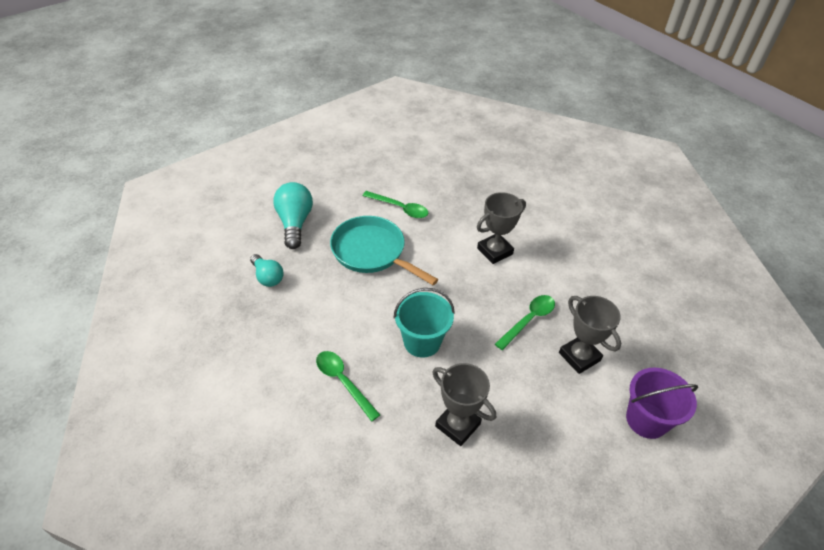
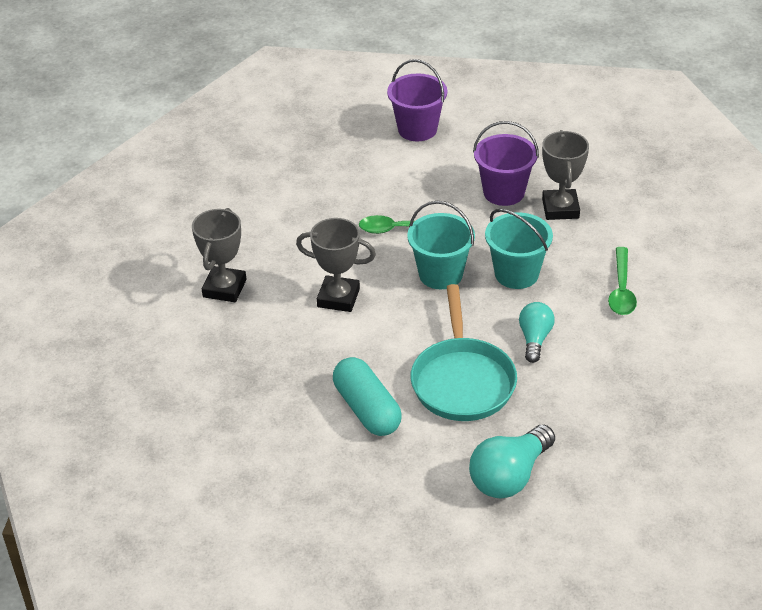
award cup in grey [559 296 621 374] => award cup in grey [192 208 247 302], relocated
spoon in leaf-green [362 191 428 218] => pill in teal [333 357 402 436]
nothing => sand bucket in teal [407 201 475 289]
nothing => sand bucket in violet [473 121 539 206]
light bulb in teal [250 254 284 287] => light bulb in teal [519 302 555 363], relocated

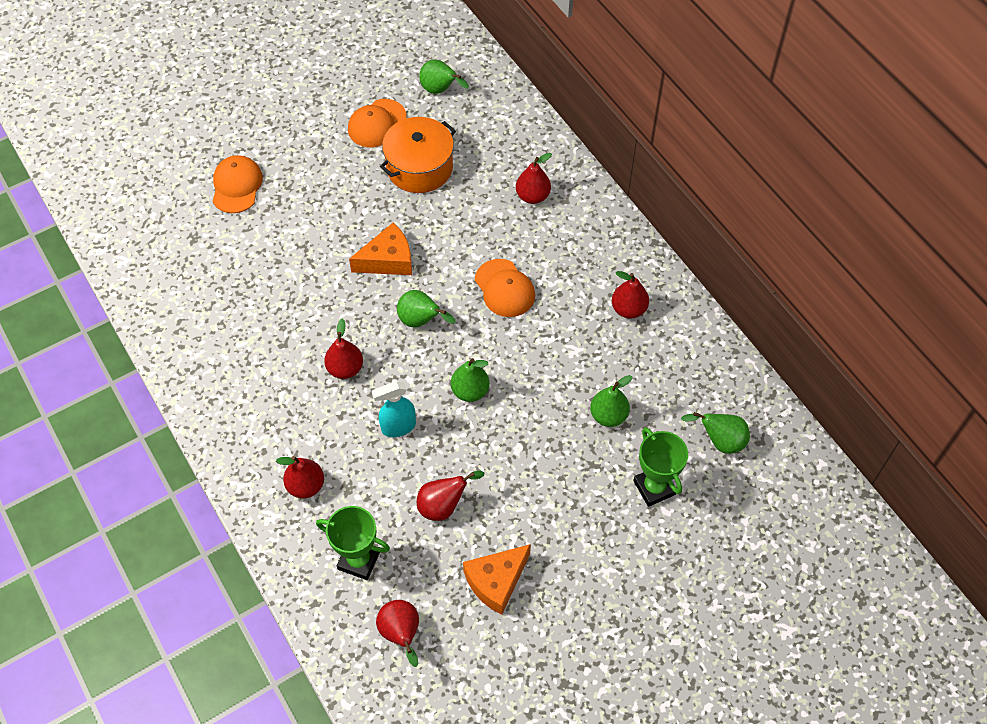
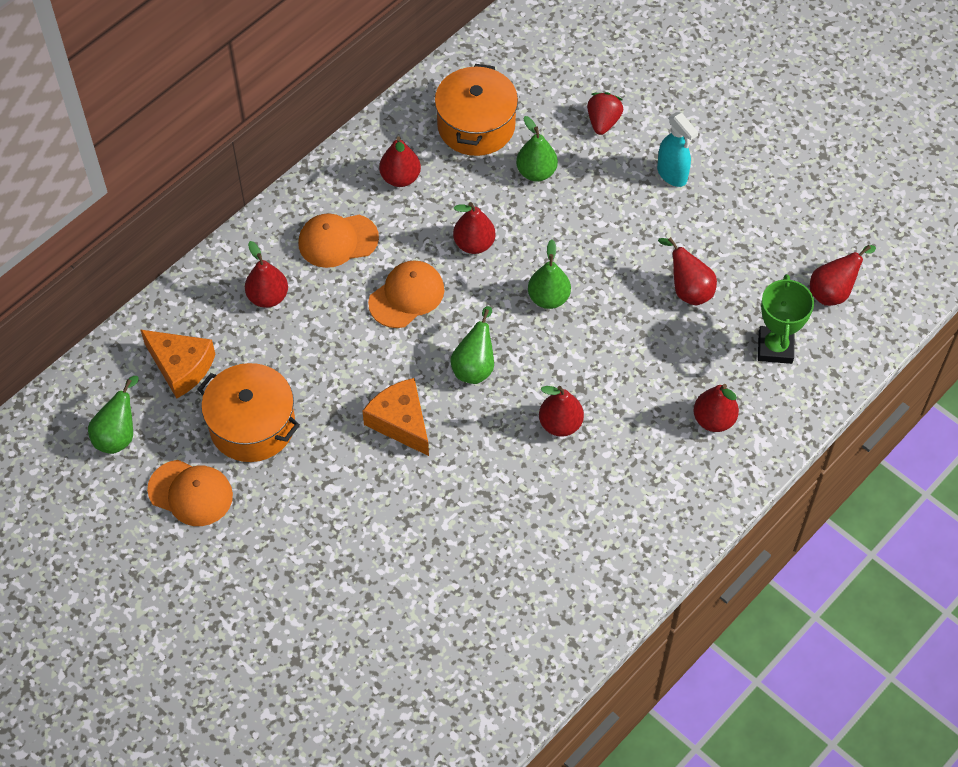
cheese wedge in orange-coloured [463 544 531 615] => cheese wedge in orange-coloured [141 330 216 399], relocated
baseball cap in orange-coloured [213 155 263 213] => baseball cap in orange-coloured [298 213 379 268], relocated
nothing => pot in orange-coloured [435 64 518 156]
nothing => pear fruit in scarlet [453 202 495 254]
award cup in leaf-green [633 427 688 507] => berry in scarlet [587 92 624 135]
sprayer in teal [372 381 416 437] => sprayer in teal [657 112 698 187], relocated
pear fruit in leaf-green [681 412 750 454] => nothing

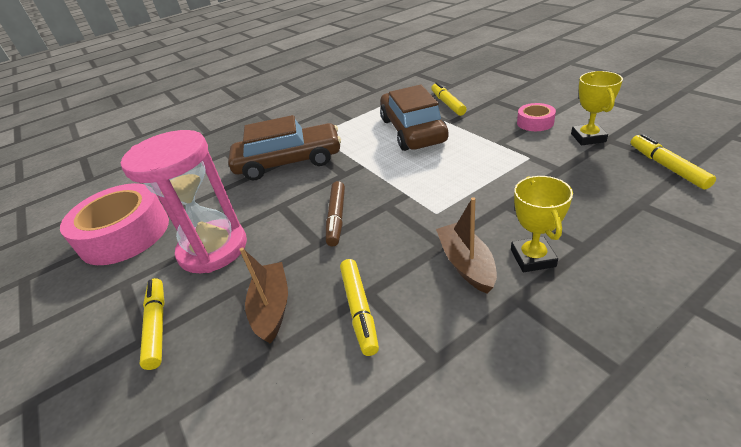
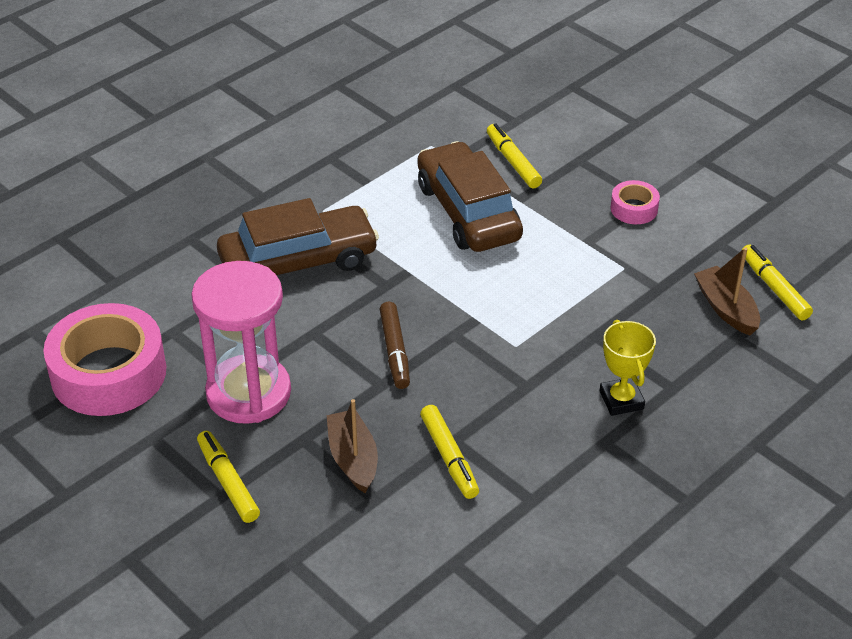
boat in russet [436 197 497 294] => boat in russet [694 247 760 335], relocated
award cup in bright yellow [571 71 623 145] => nothing

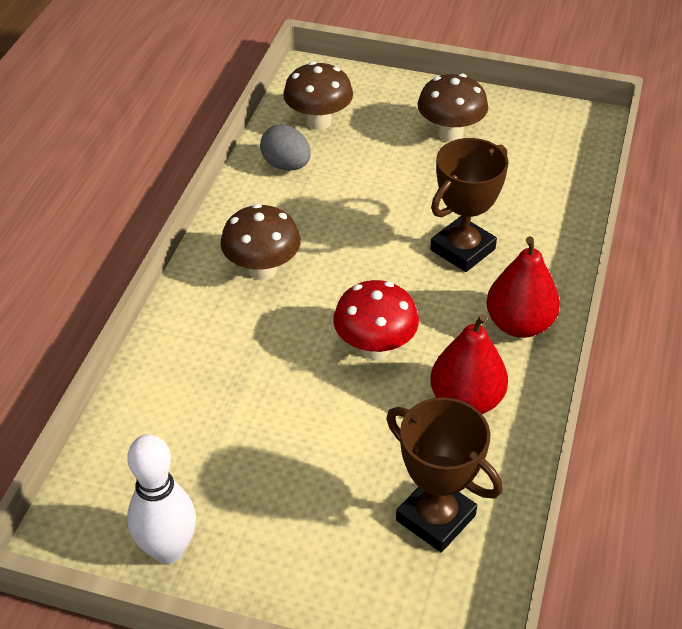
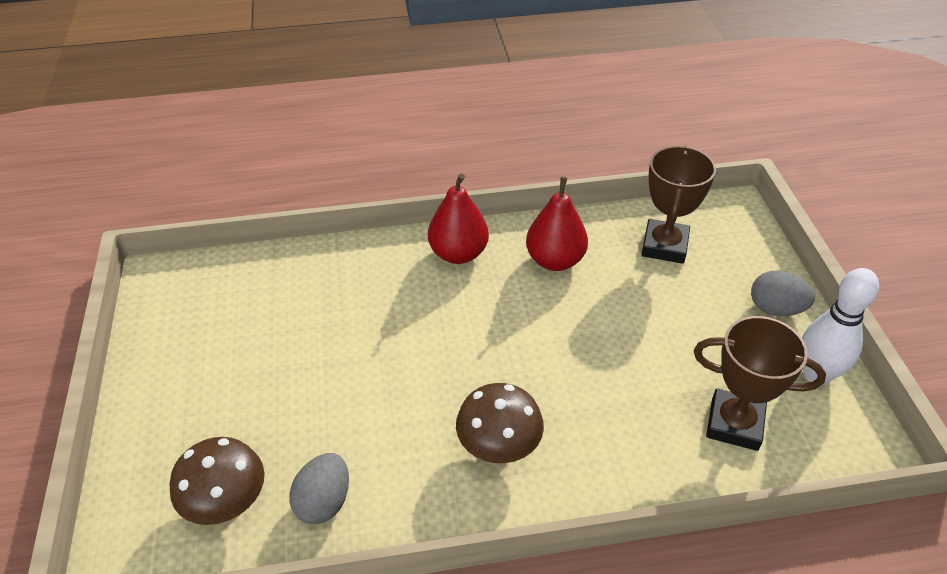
award cup in russet [430 138 509 272] => award cup in russet [694 316 826 451], relocated
nothing => egg shape in grey [751 270 815 316]
fungus in scarlet [333 280 419 360] => nothing
fungus in russet [417 74 488 142] => nothing

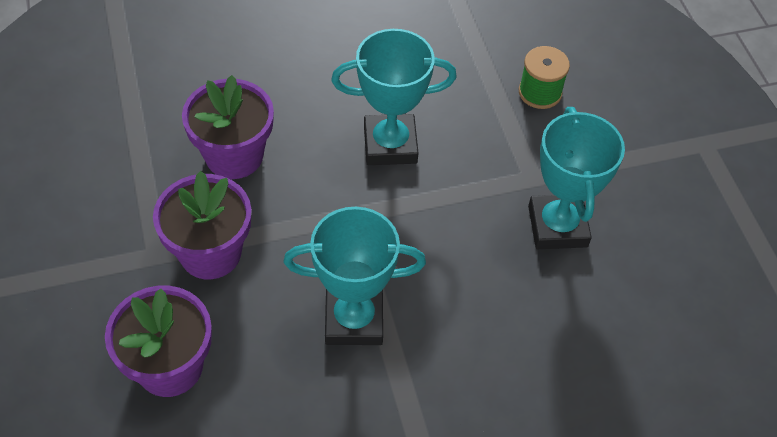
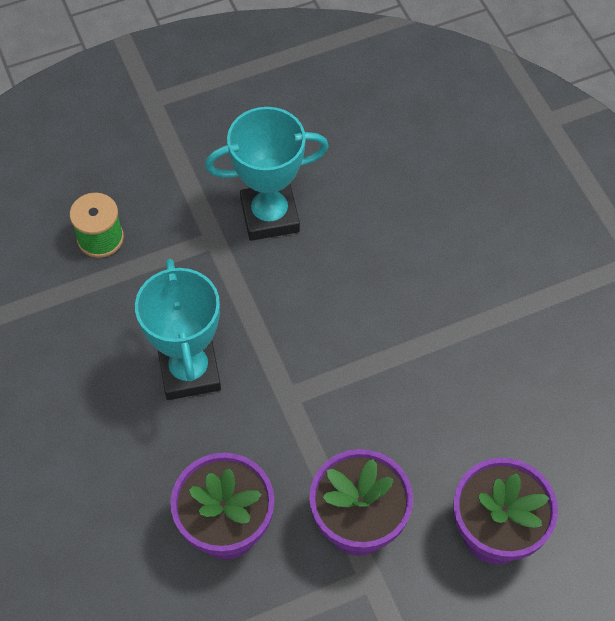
award cup in teal [283 207 426 345] => nothing

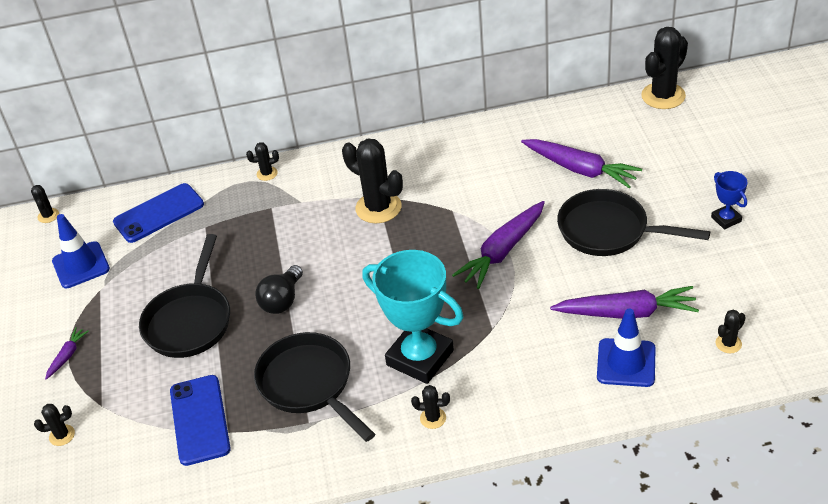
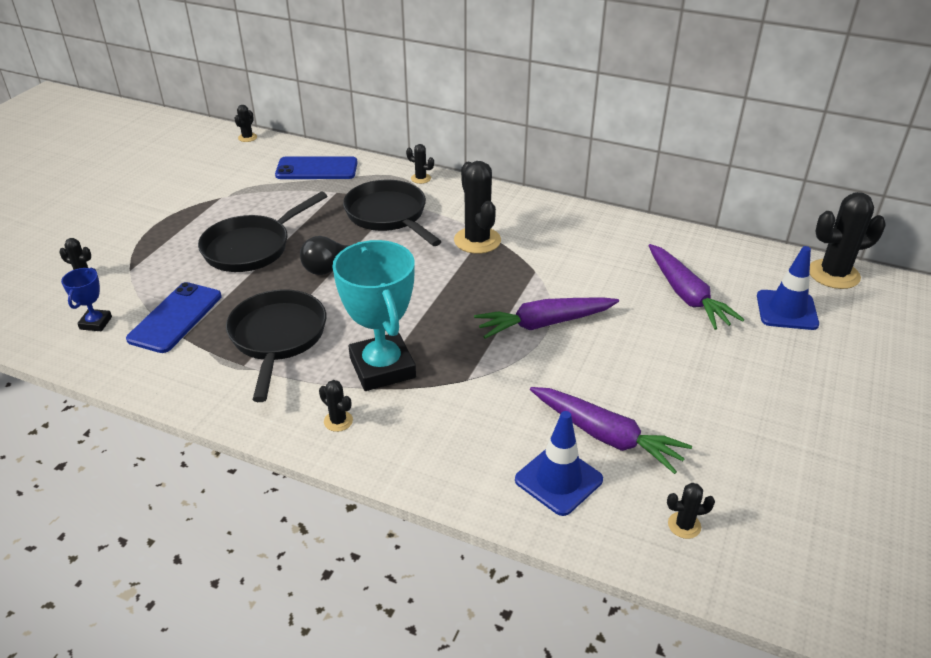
award cup in blue [711 171 747 230] => award cup in blue [61 268 112 331], relocated
skillet in jet-black [557 189 710 256] => skillet in jet-black [343 180 442 246], relocated
safety cone in blue [52 214 110 288] => safety cone in blue [757 246 819 330], relocated
toy carrot in violet [45 327 89 379] => nothing

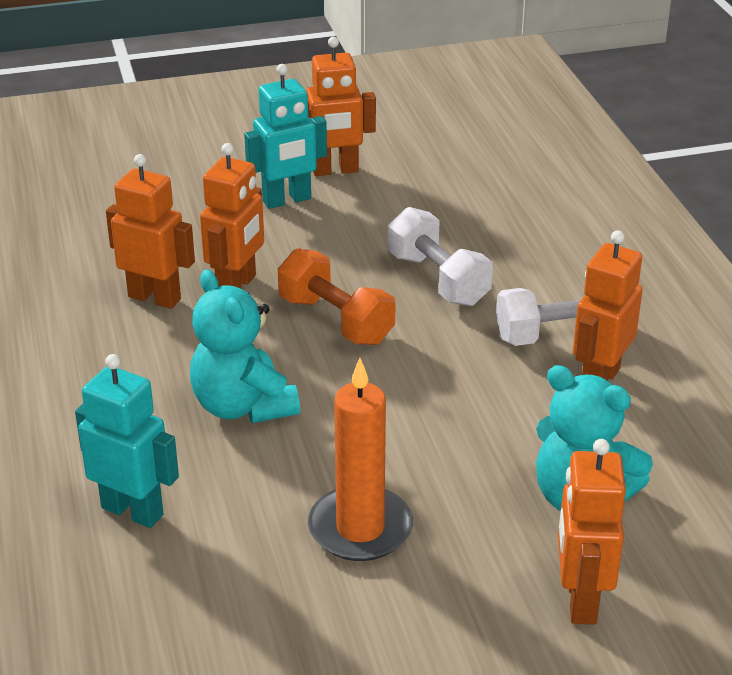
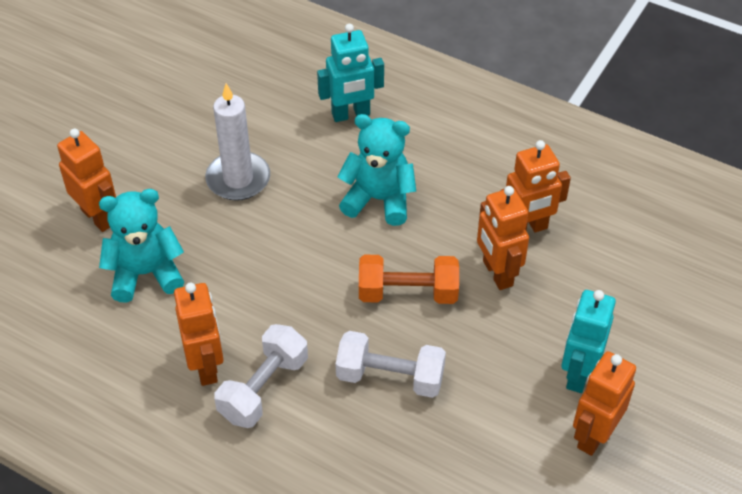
pillar candle in orange-coloured [308 358 413 561] => pillar candle in snow-white [205 83 270 201]

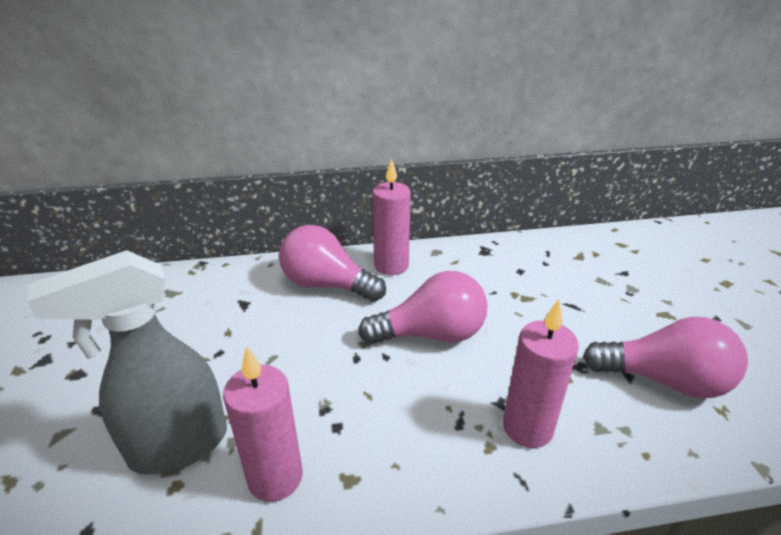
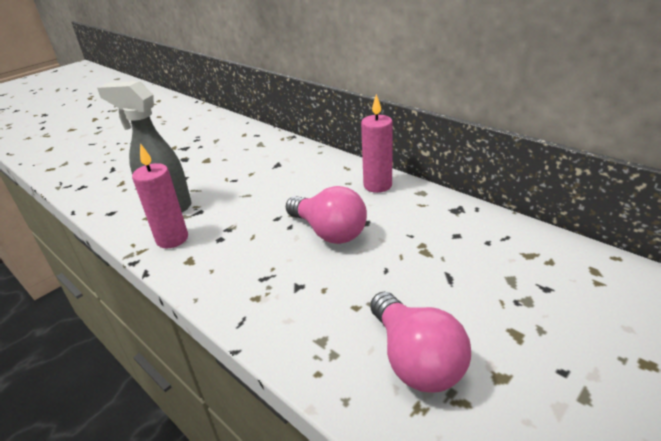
light bulb in rosy [279 225 386 302] => nothing
pillar candle in rosy [503 299 579 448] => nothing

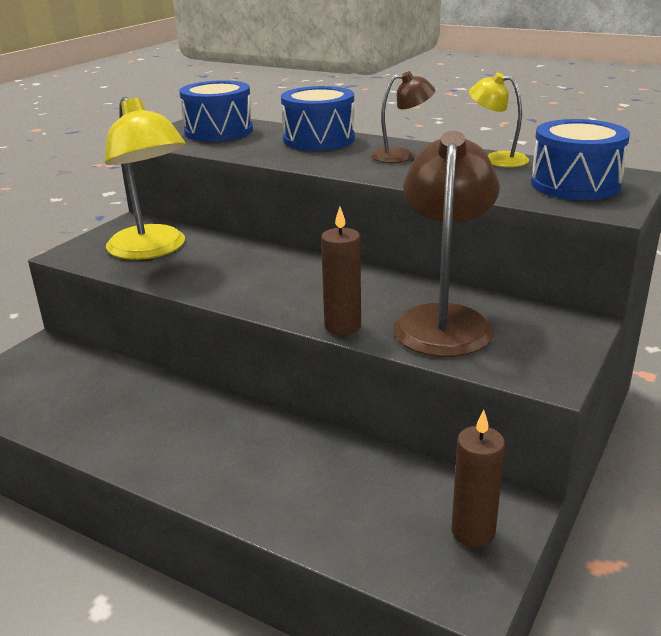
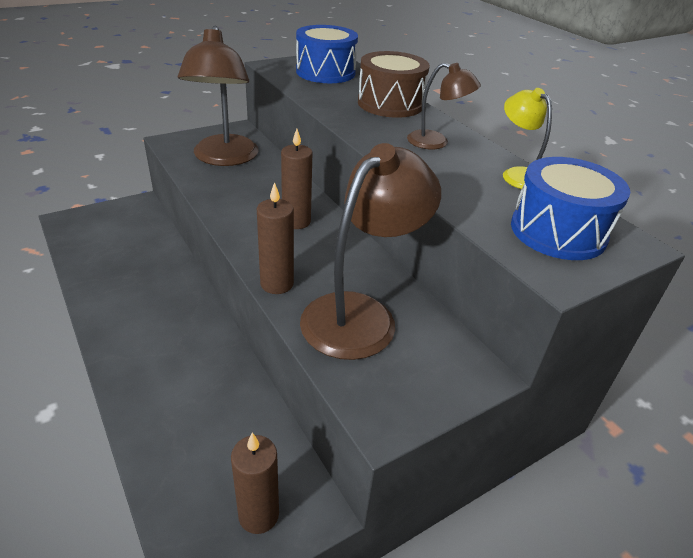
desk lamp in bright yellow [105 97 186 260] => desk lamp in russet [178 26 259 166]
nothing => pillar candle in russet [281 129 312 229]
drum in blue [281 86 355 151] => drum in russet [358 51 430 118]

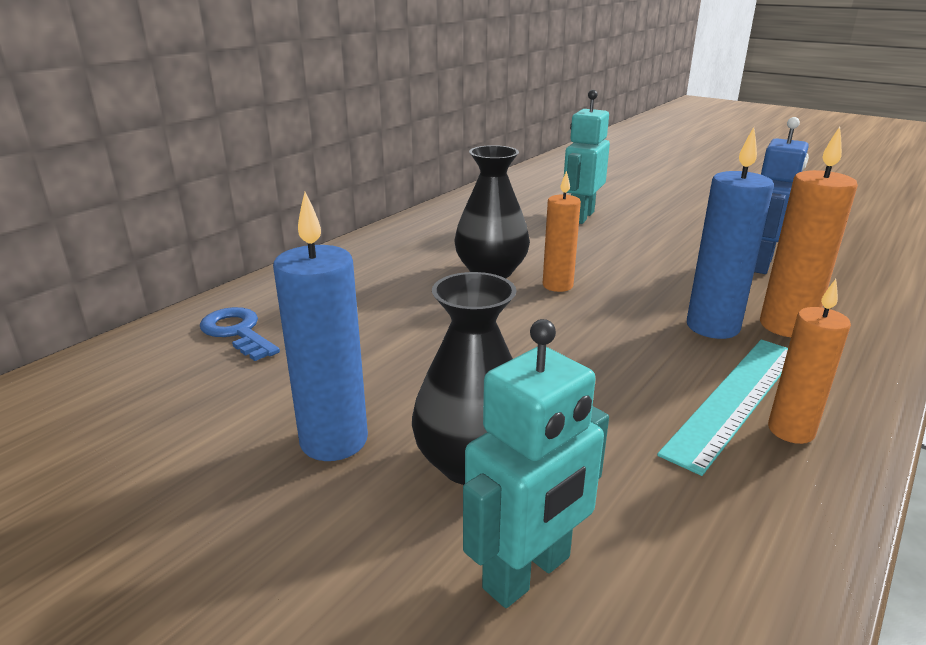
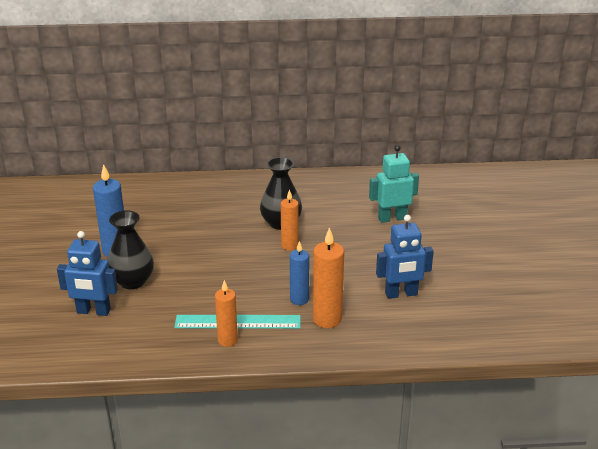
robot in teal [463 319 609 608] => robot in blue [57 231 118 316]
pillar candle in blue [687 127 774 339] => pillar candle in blue [290 241 309 305], x0.67
door key in blue [200 307 280 361] => nothing

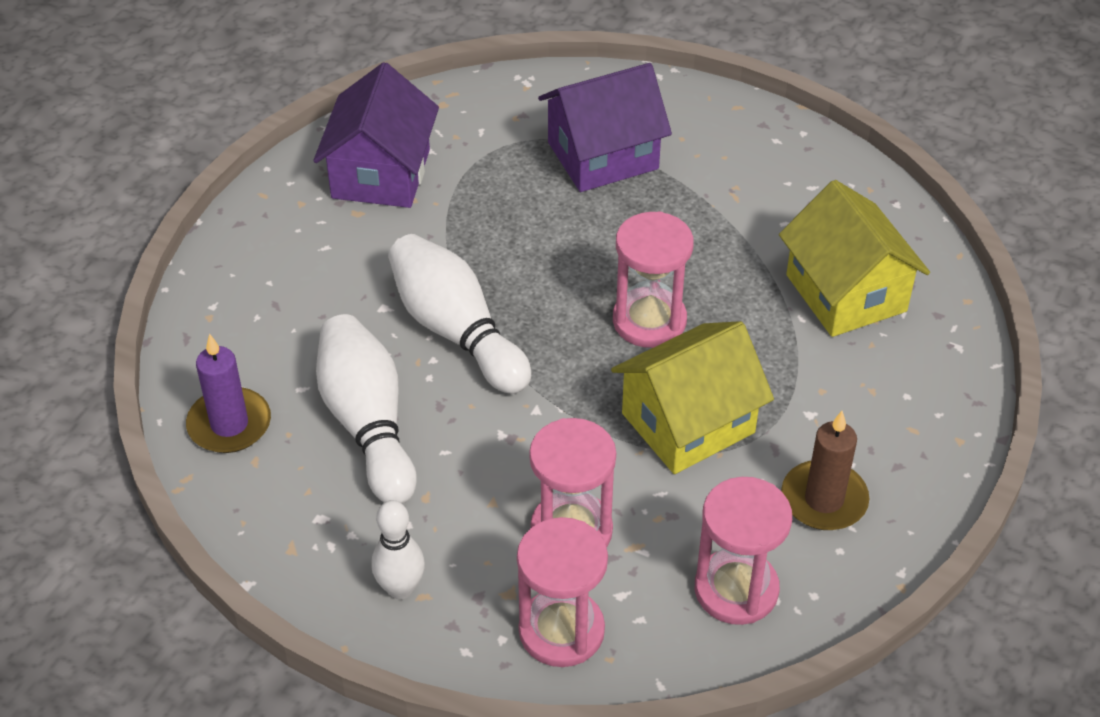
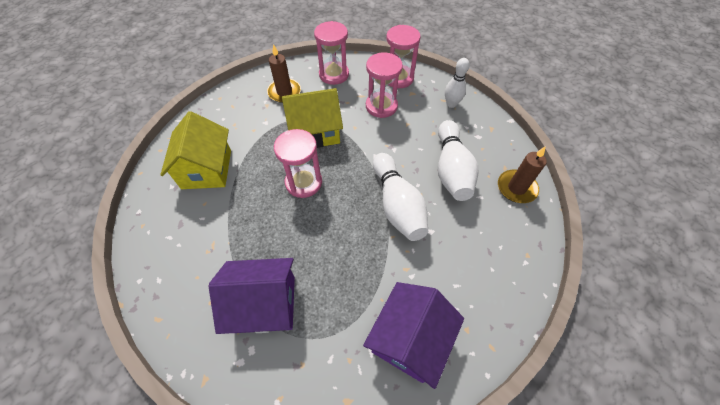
pillar candle in violet [186 334 271 453] => pillar candle in russet [498 146 547 203]

